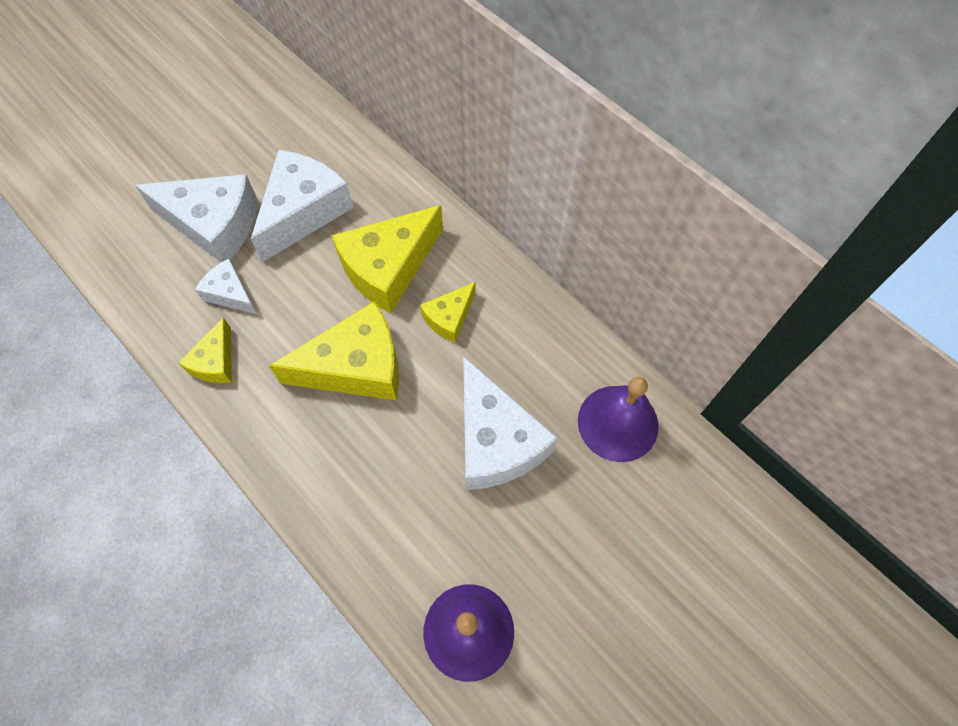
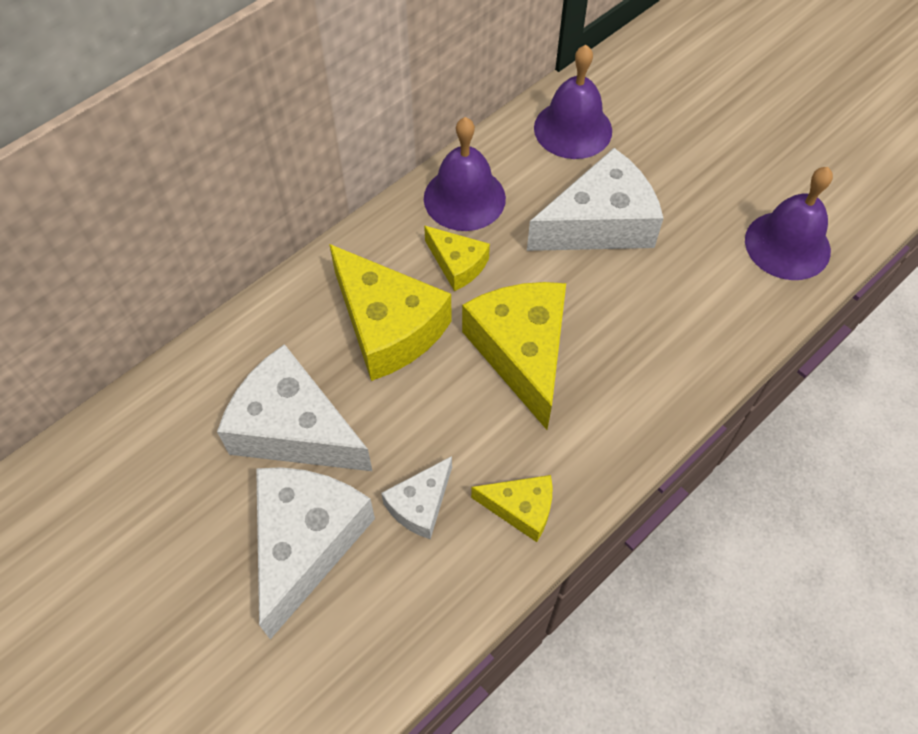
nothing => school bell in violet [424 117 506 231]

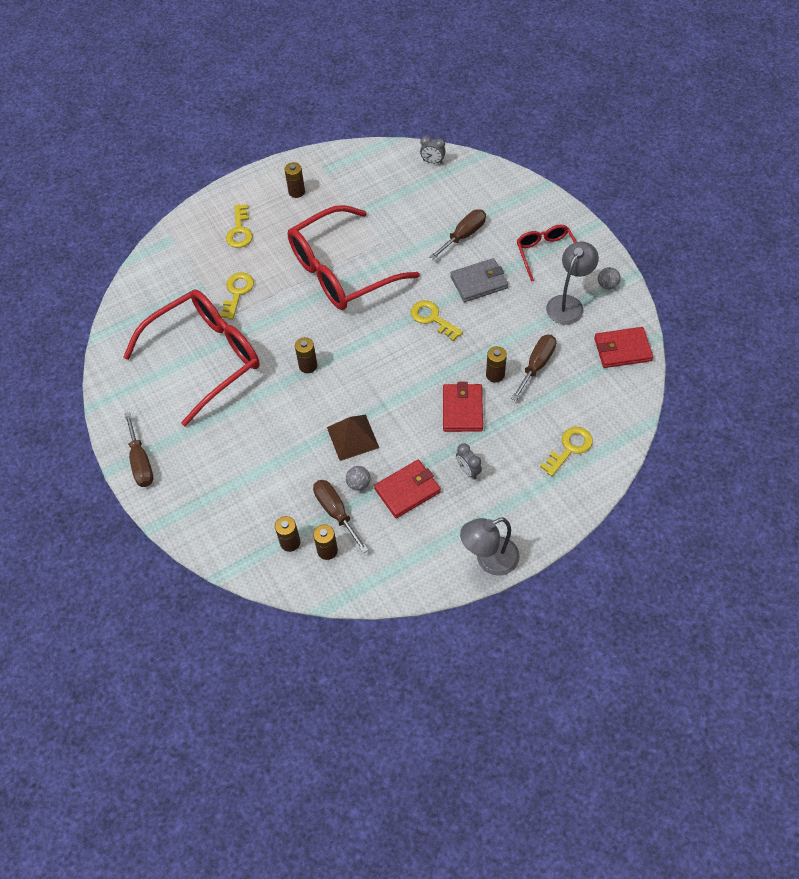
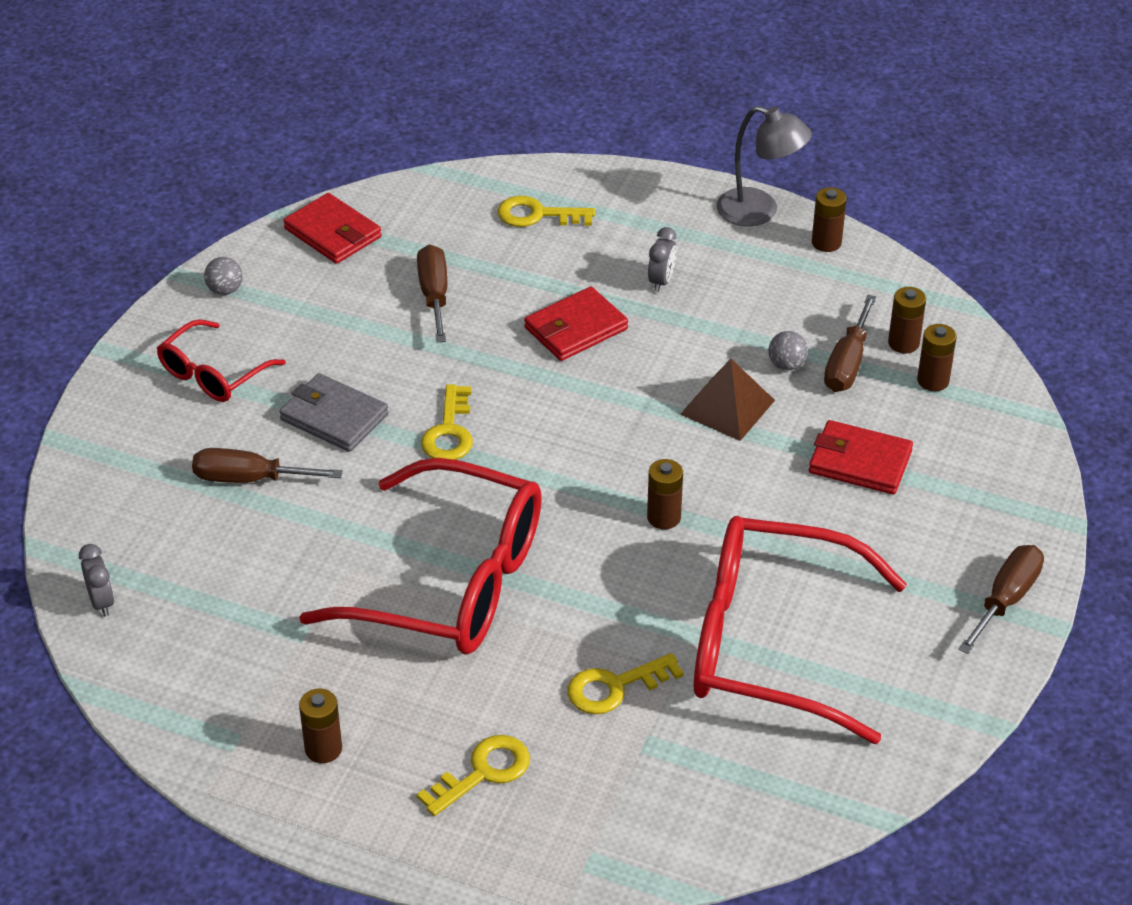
flat screwdriver in russet [511 335 556 401] => flat screwdriver in russet [417 244 447 342], 90 degrees clockwise
billfold in scarlet [374 460 441 518] => billfold in scarlet [809 420 913 494], relocated
power cell in russet [486 346 507 383] => power cell in russet [812 187 847 252], relocated
desk lamp in grey [546 241 599 325] => nothing

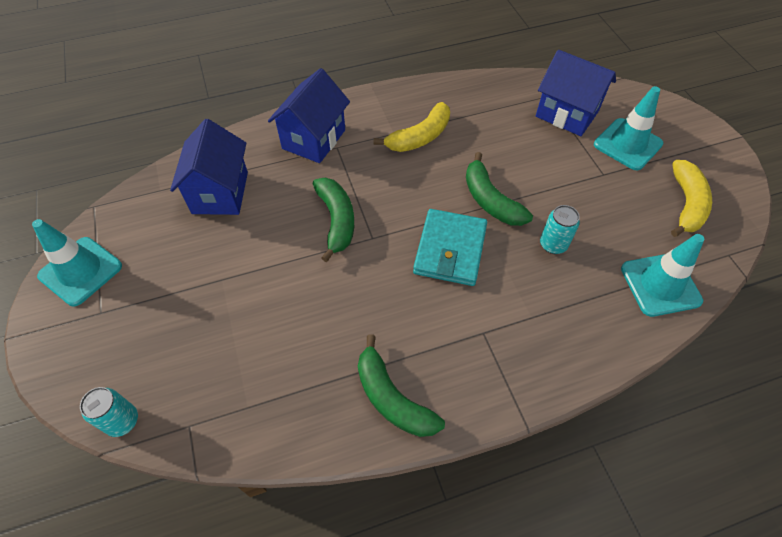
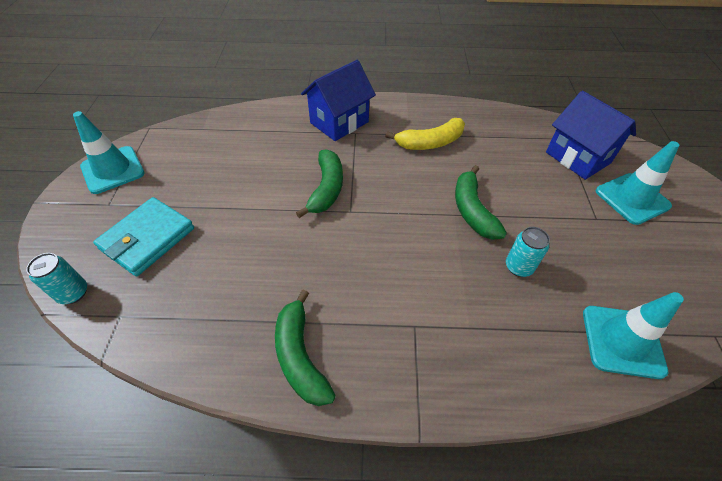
billfold in teal [413 209 487 286] => billfold in teal [93 197 194 276], relocated
cottage in blue [170 119 248 215] => nothing
banana in bright yellow [671 160 712 237] => nothing

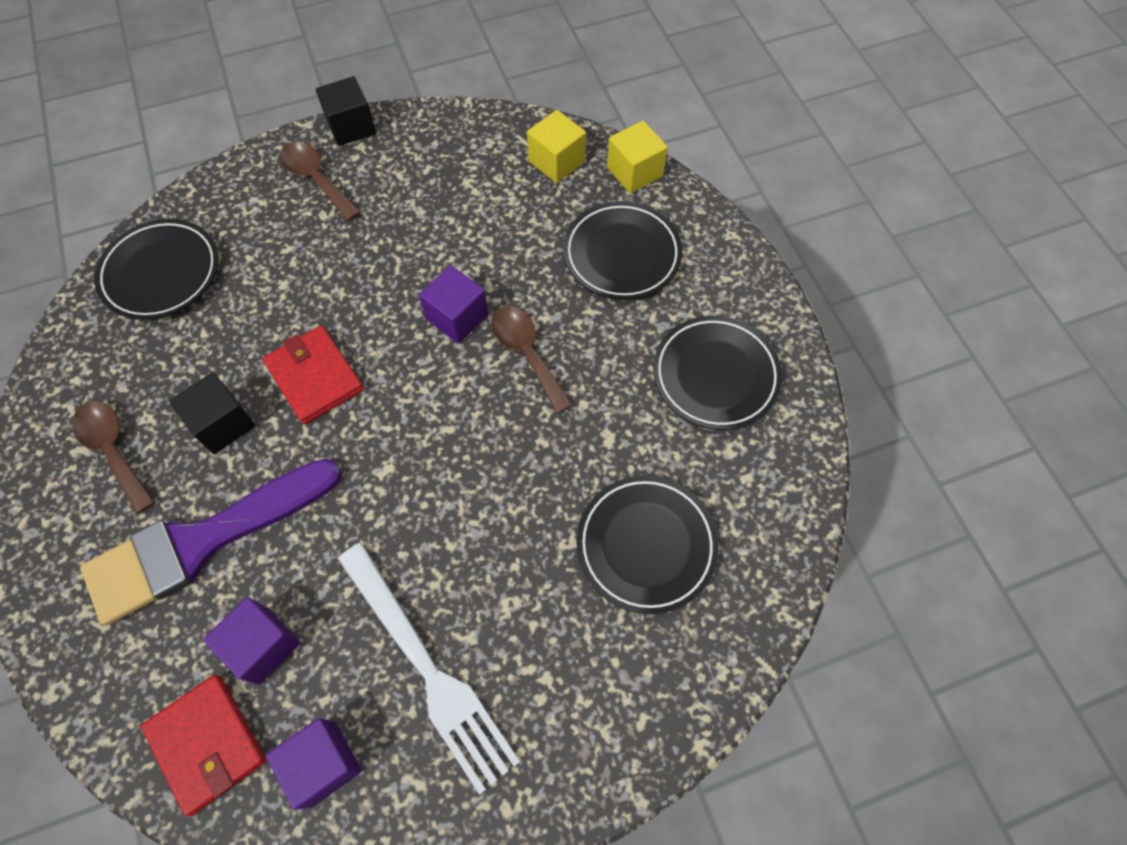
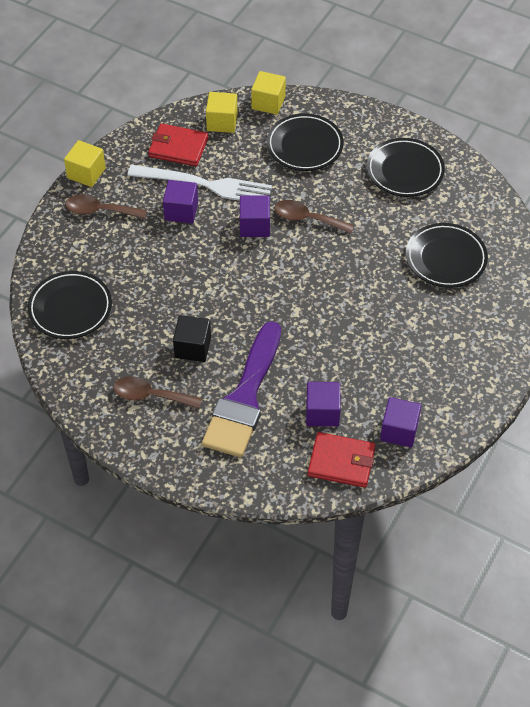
block in jet-black [316 76 376 146] => block in bright yellow [64 140 106 187]
table fork in snow-white [338 543 520 795] => table fork in snow-white [127 165 272 201], relocated
billfold in scarlet [262 326 364 425] => billfold in scarlet [148 124 208 166], relocated
nothing => block in violet [163 180 198 224]

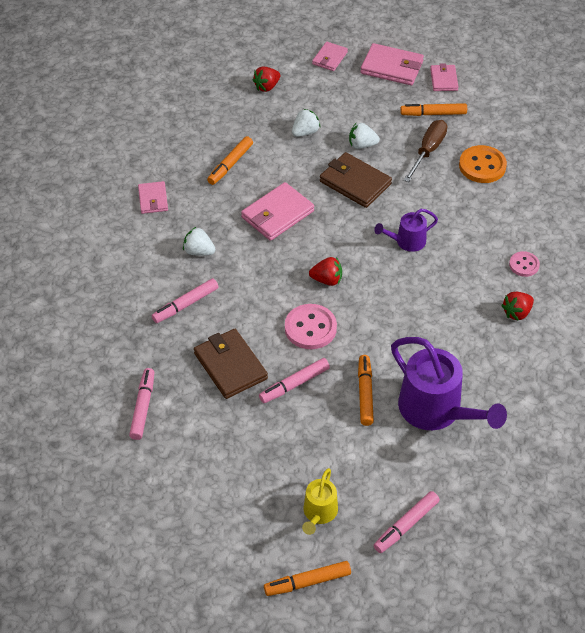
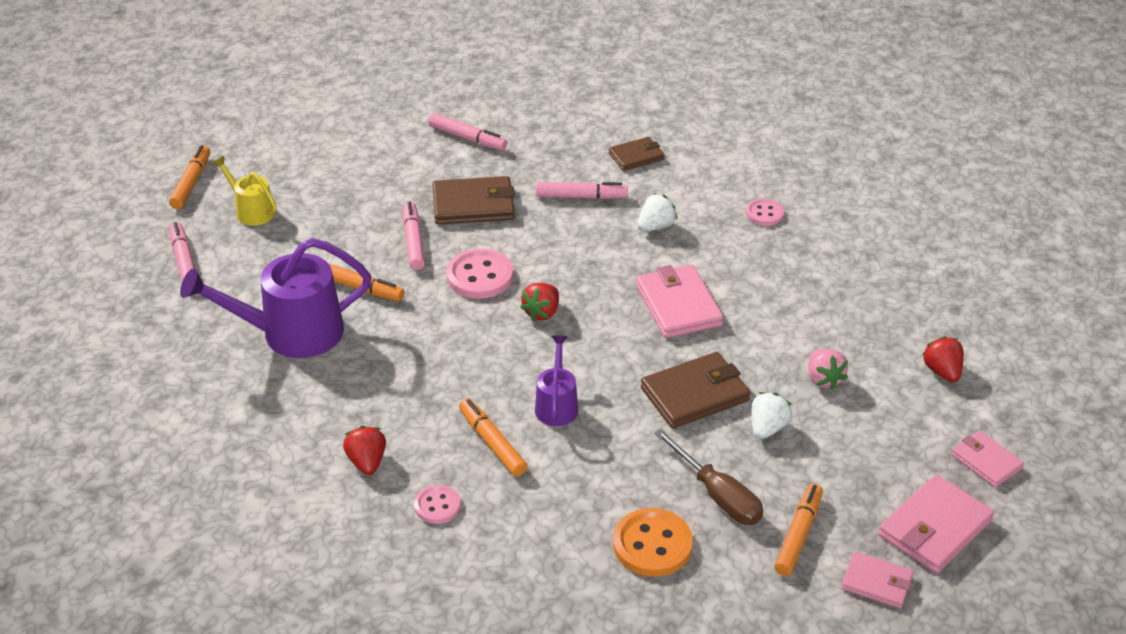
marker in orange-coloured [207 136 253 185] => marker in orange-coloured [459 399 527 476], relocated
marker in rosy [152 278 219 323] => marker in rosy [536 182 628 199], 105 degrees clockwise
nothing => billfold in russet [609 137 664 171]
billfold in rosy [138 181 168 214] => button in rosy [746 199 784 226]
berry in snow-white [292 109 320 137] => berry in rosy [808 349 848 390]

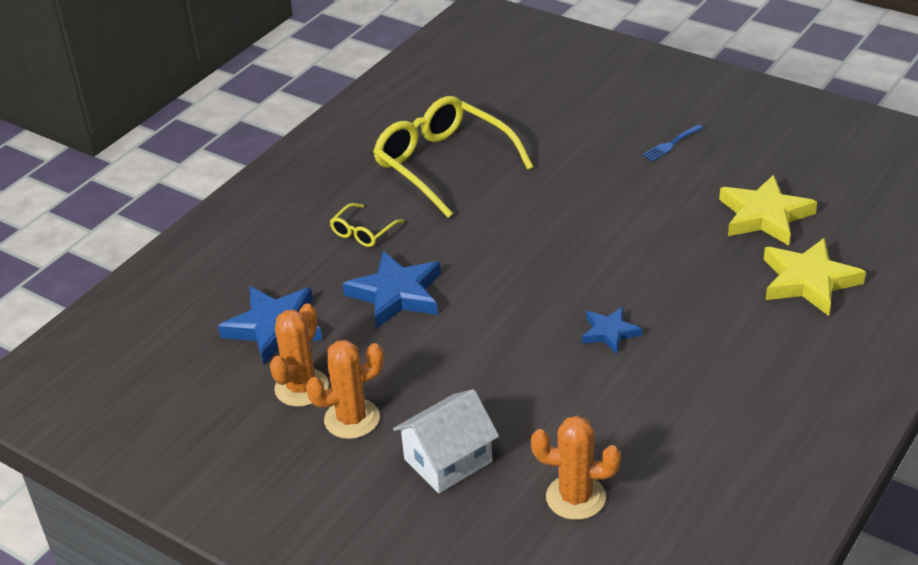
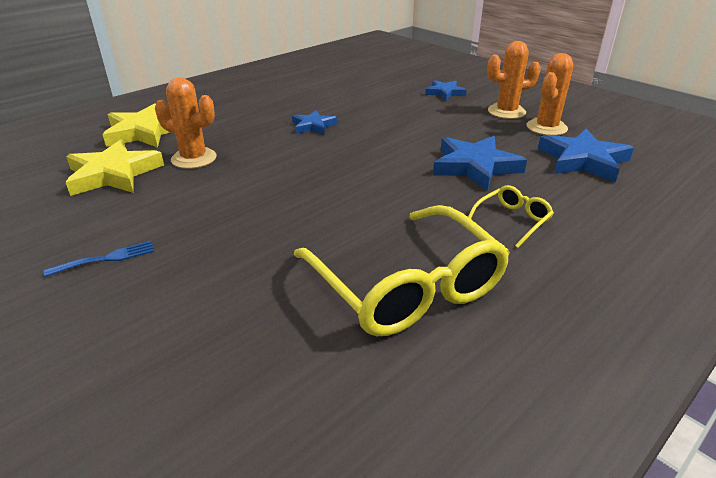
saguaro cactus in orange-coloured [531 416 621 520] => saguaro cactus in orange-coloured [155 77 217 169], relocated
cottage in snow-white [393 389 499 493] => star in blue [425 80 466 100]

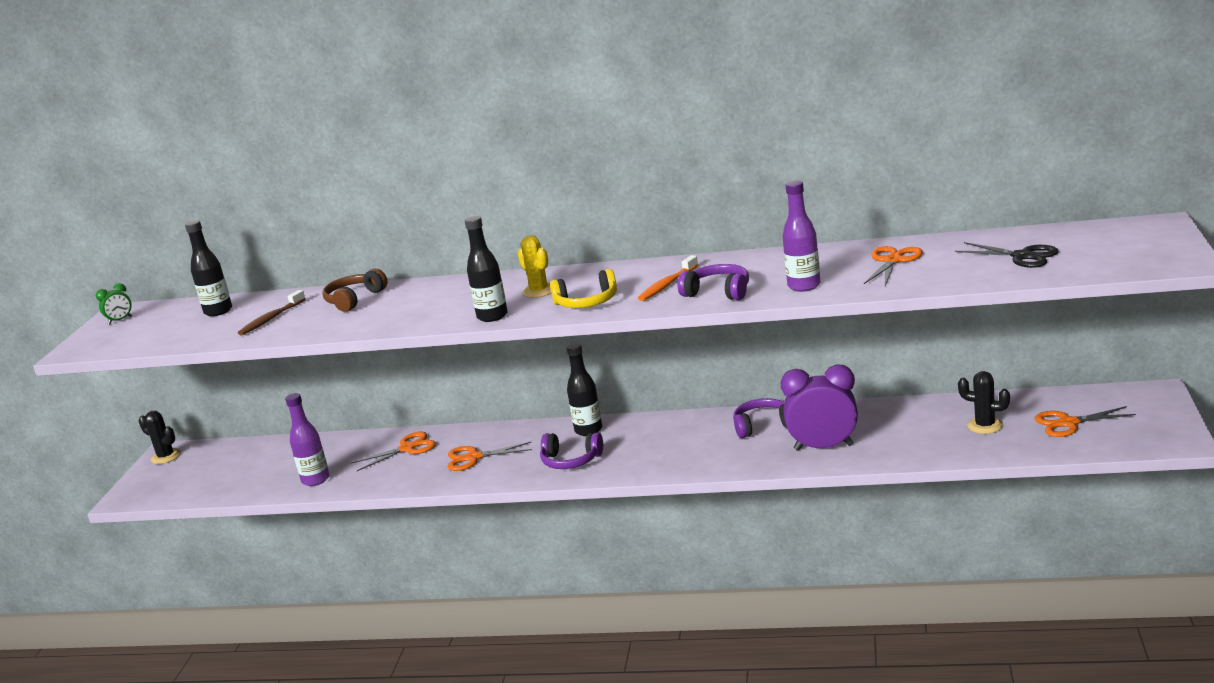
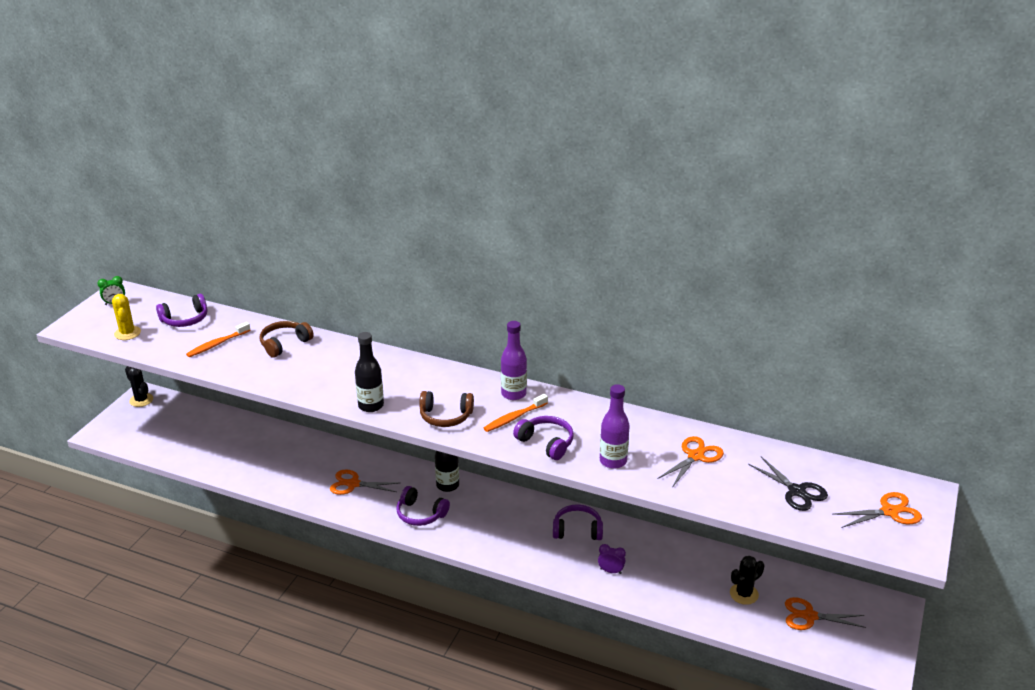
saguaro cactus in bright yellow [518 235 551 298] => saguaro cactus in bright yellow [112 294 141 340], relocated
flask in jet-black [185 220 232 316] => headphones in violet [156 294 207 327]
toothbrush in russet [238 290 306 336] => toothbrush in orange-coloured [186 322 250 357]
headphones in bright yellow [550 269 617 308] => headphones in russet [419 391 474 427]
flask in violet [285 393 329 486] => flask in violet [501 321 527 400], relocated
bedside clock in violet [781 364 858 451] => bedside clock in violet [598 544 626 574], x0.45
saguaro cactus in jet-black [958 371 1010 434] => saguaro cactus in jet-black [730 556 764 605], 75 degrees counterclockwise
scissors in orange-coloured [351 432 436 471] => scissors in orange-coloured [832 492 922 528], relocated

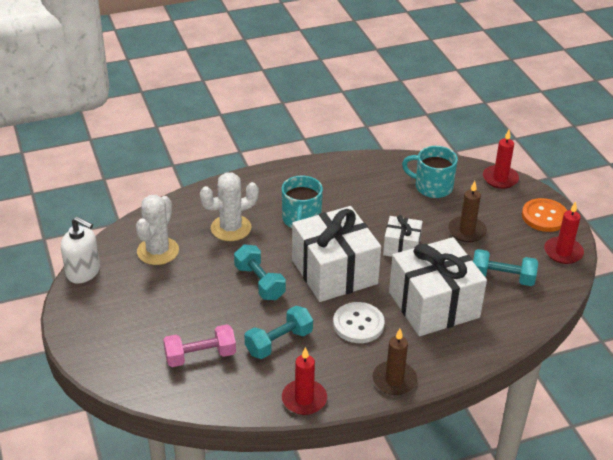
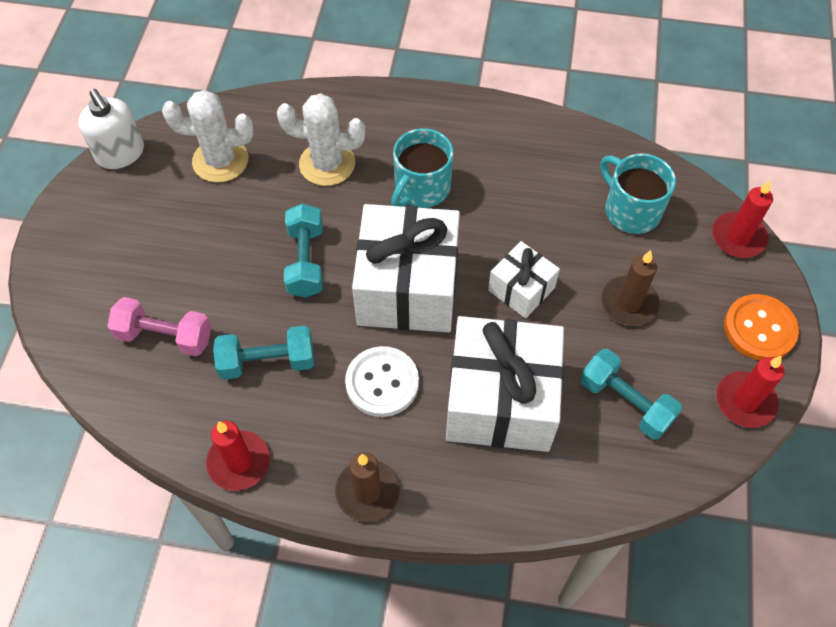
saguaro cactus in snow-white [136 195 179 265] => saguaro cactus in snow-white [162 90 254 183], 45 degrees clockwise

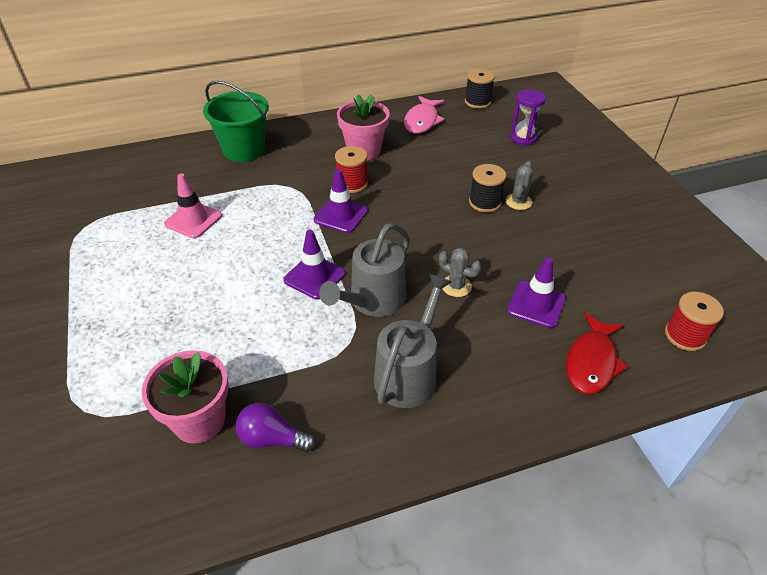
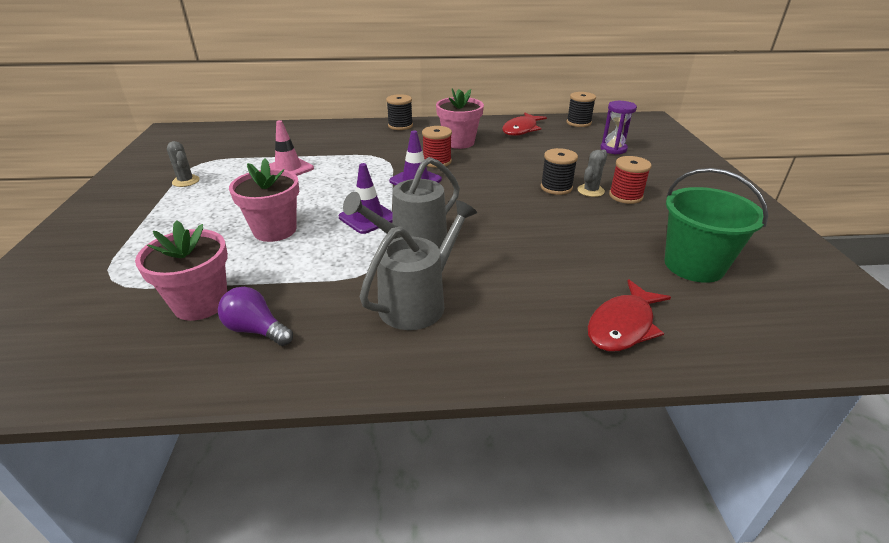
saguaro cactus in grey [439 247 482 297] => saguaro cactus in grey [167 141 200 187], relocated
nothing => potted plant in rosy [229 158 299 242]
nothing => spool in jet-black [386 94 413 130]
fish figure in rosy [404 96 445 134] => fish figure in scarlet [502 113 547 136]
spool in scarlet [665 292 724 351] => spool in scarlet [609 156 652 204], relocated
sand bucket in leaf-green [203 81 269 162] => sand bucket in leaf-green [664 168 768 283], relocated
safety cone in violet [507 257 566 328] => nothing

